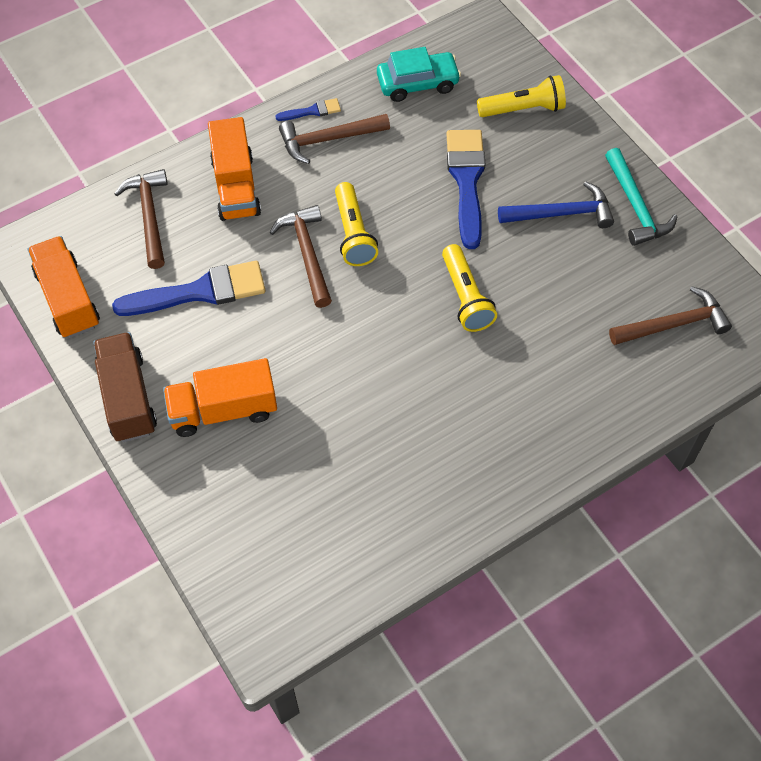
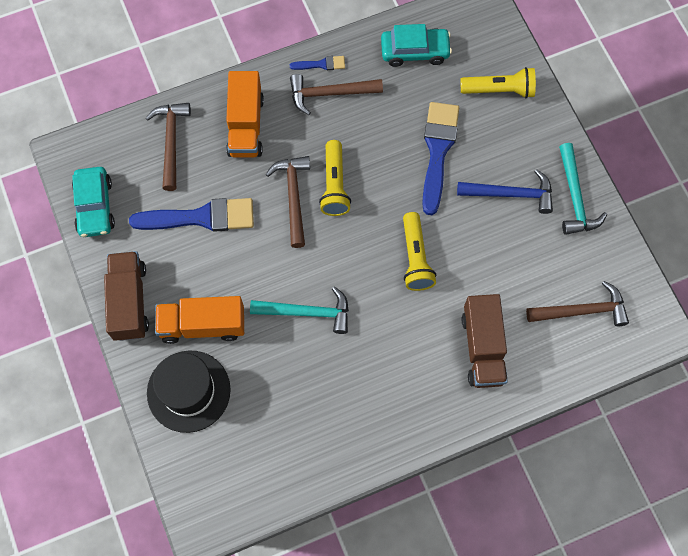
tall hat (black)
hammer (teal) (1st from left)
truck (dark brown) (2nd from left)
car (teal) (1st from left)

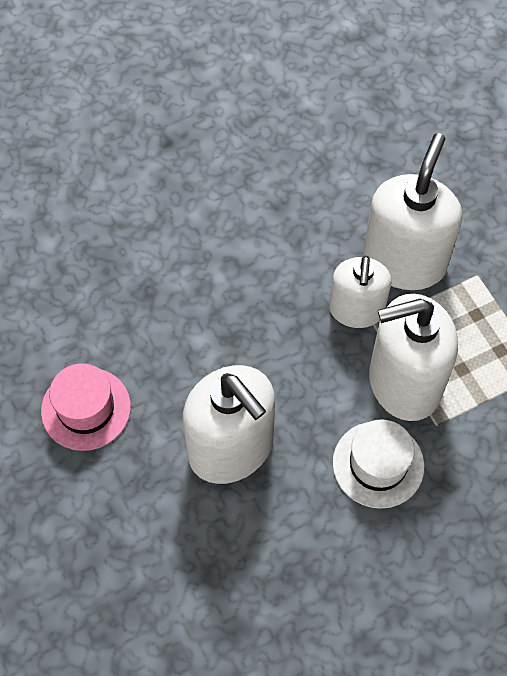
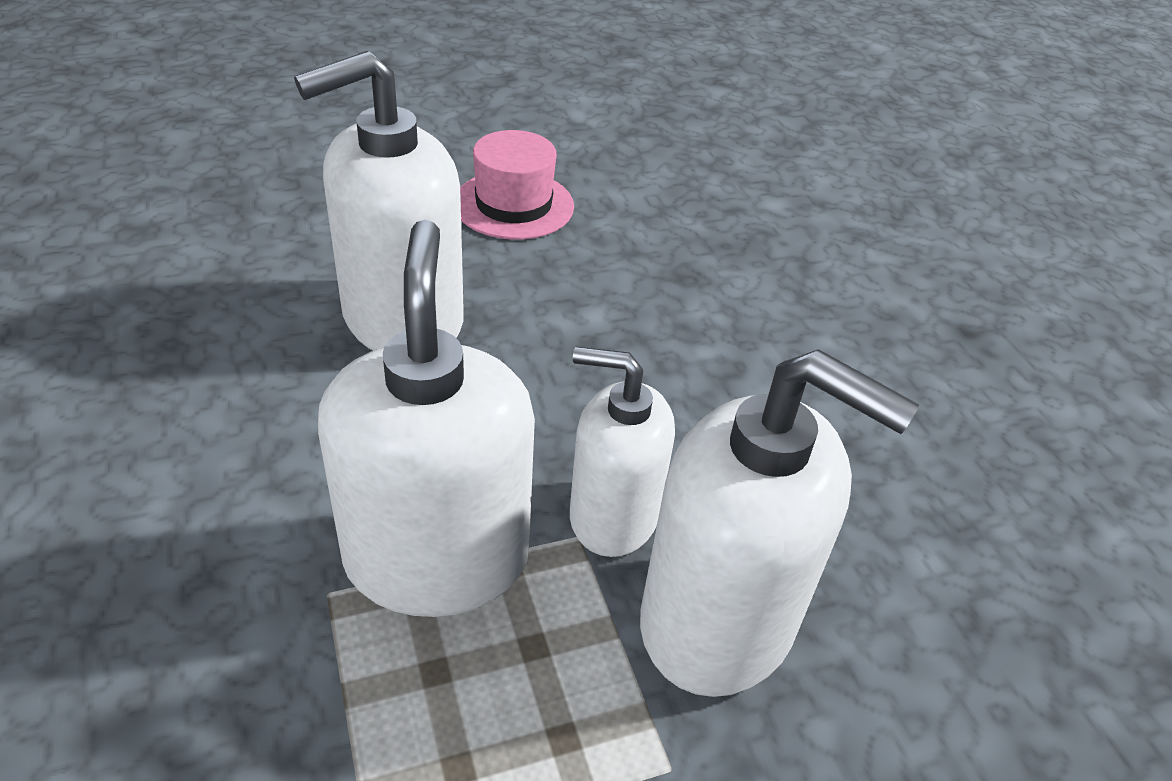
tall hat (white)

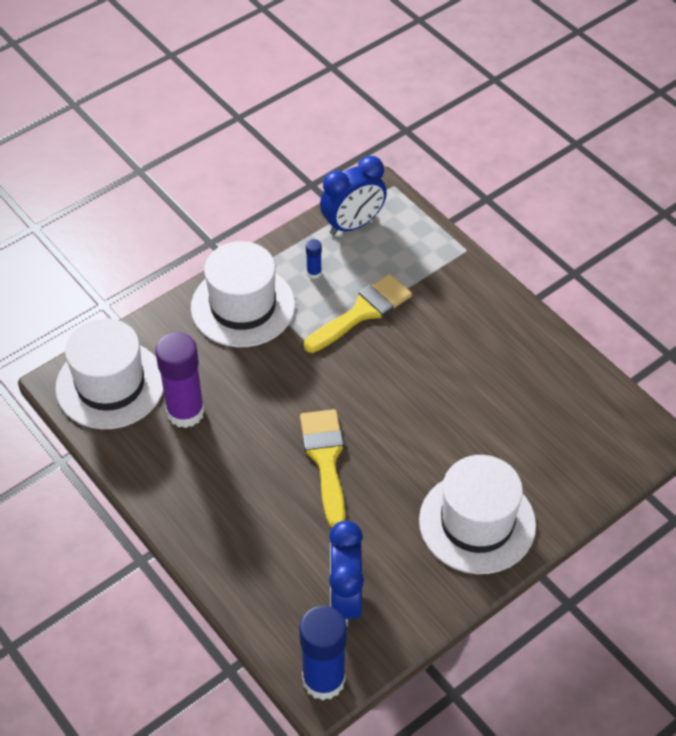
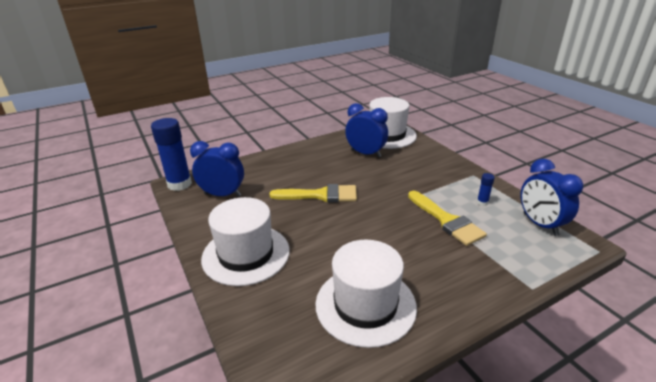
tall hat (white) (2nd from left)
clock (blue) (2nd from left)

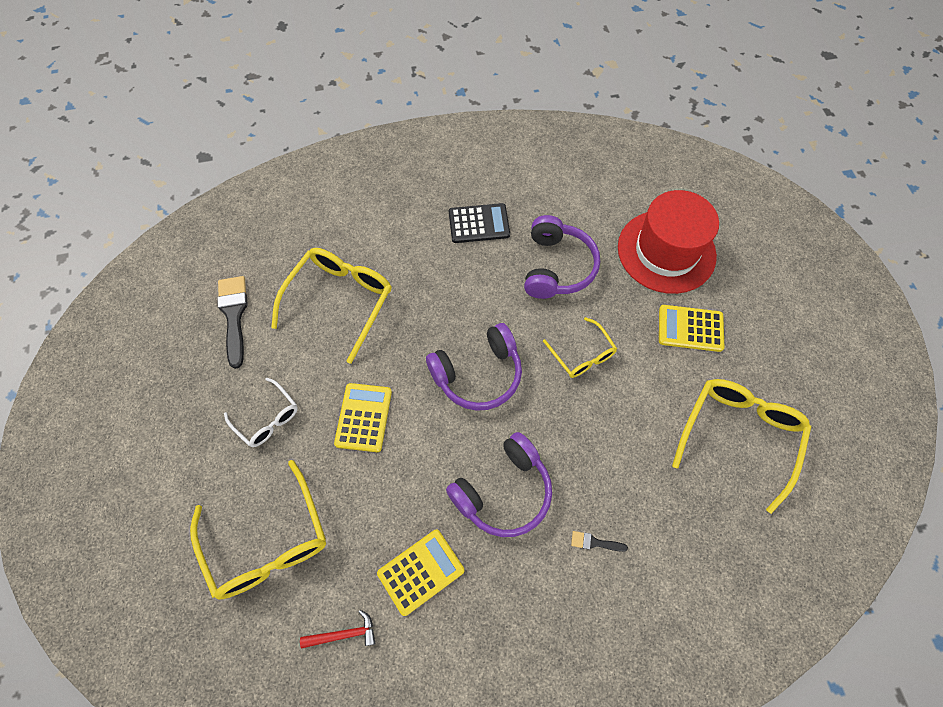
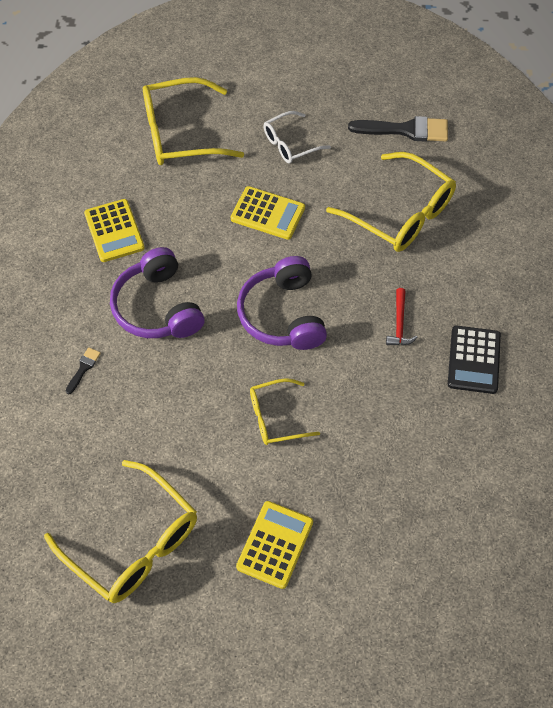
headset (violet) (3rd from left in the first image)
tall hat (crimson)
hammer (crimson)

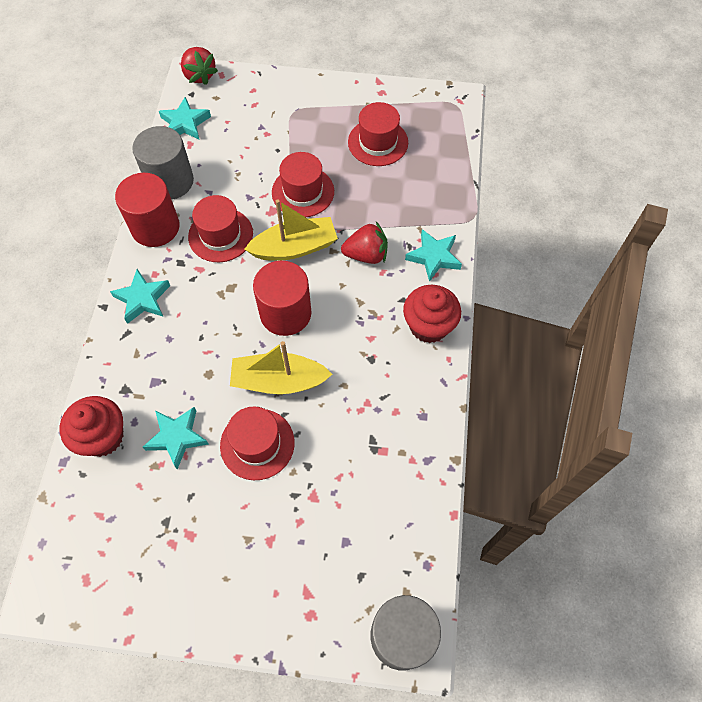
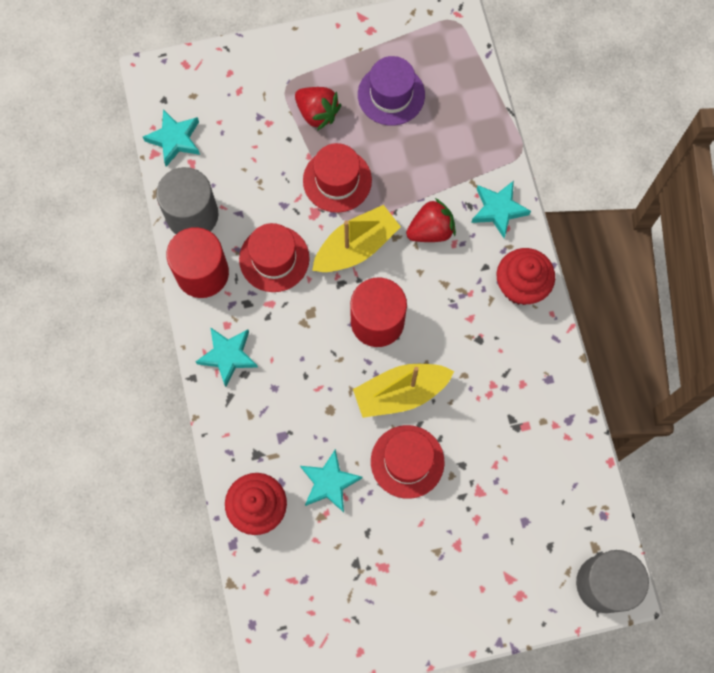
berry (crimson) (1st from left)
tall hat (violet)

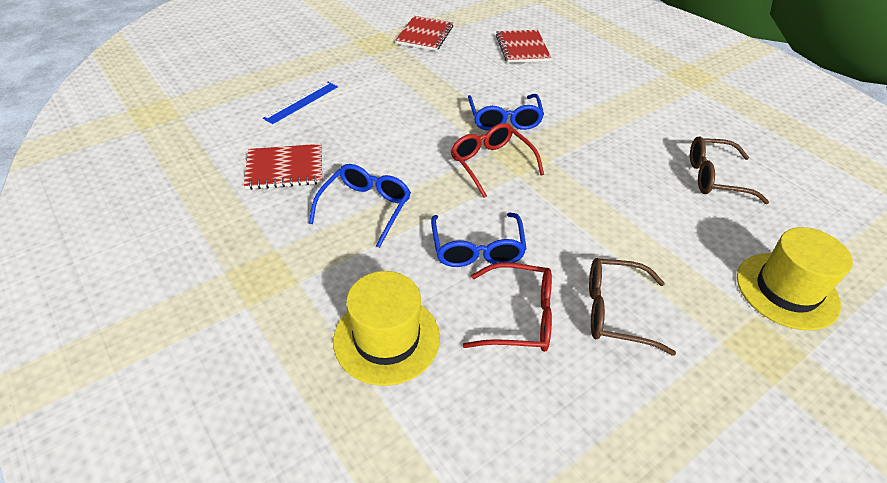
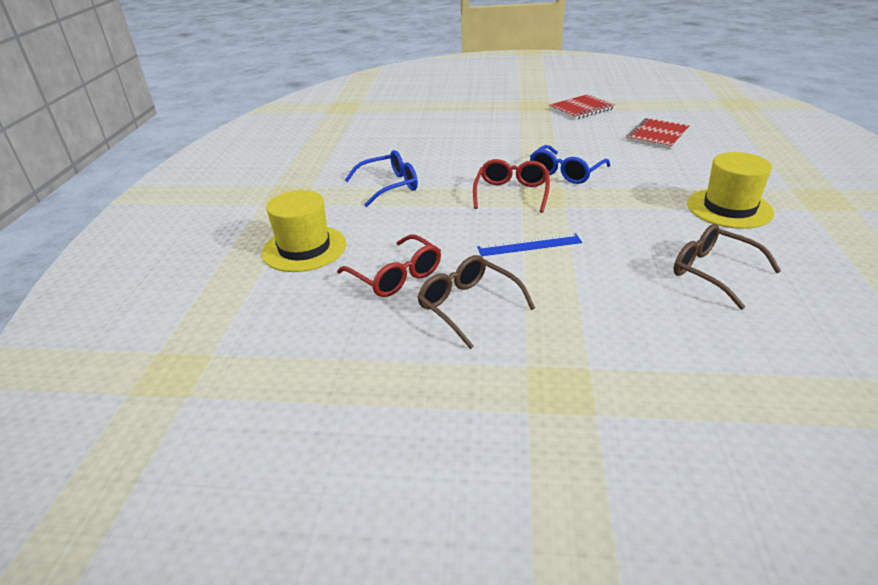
notebook (crimson) (1st from left in the first image)
eyeglasses (blue) (2nd from left in the first image)
ruler (blue)
tall hat (golden) (2nd from left)

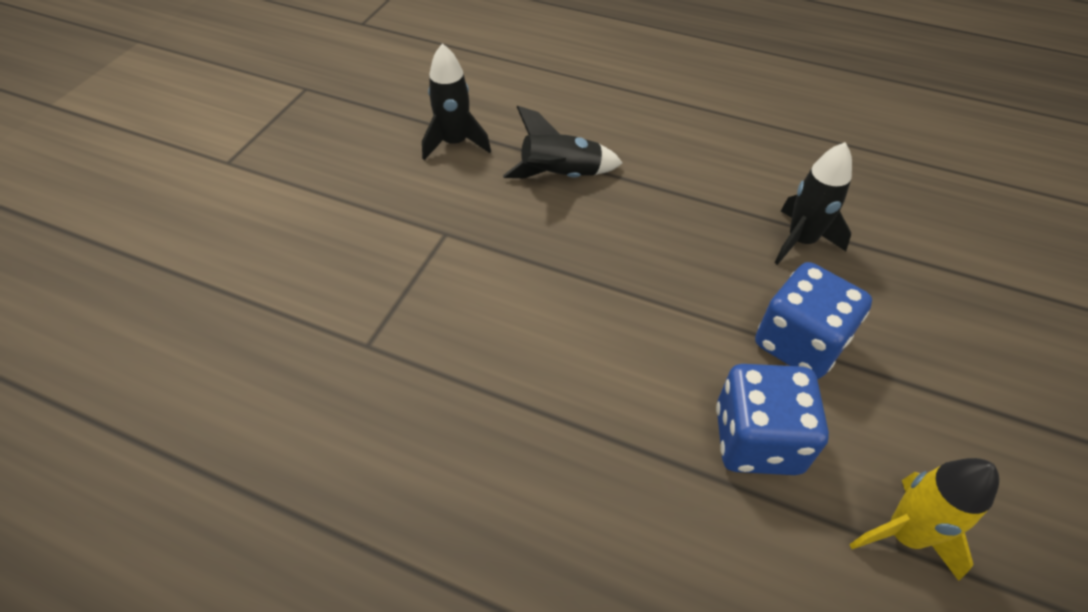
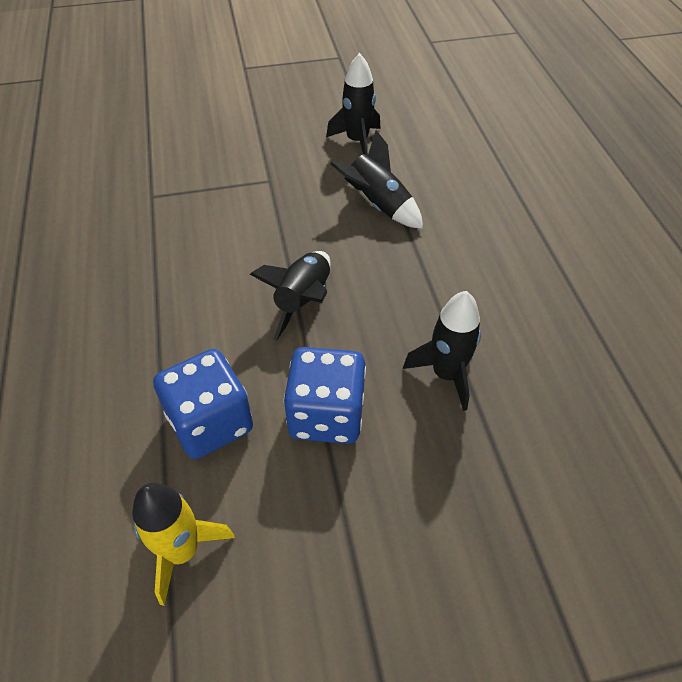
toy rocket (black) (1st from left)

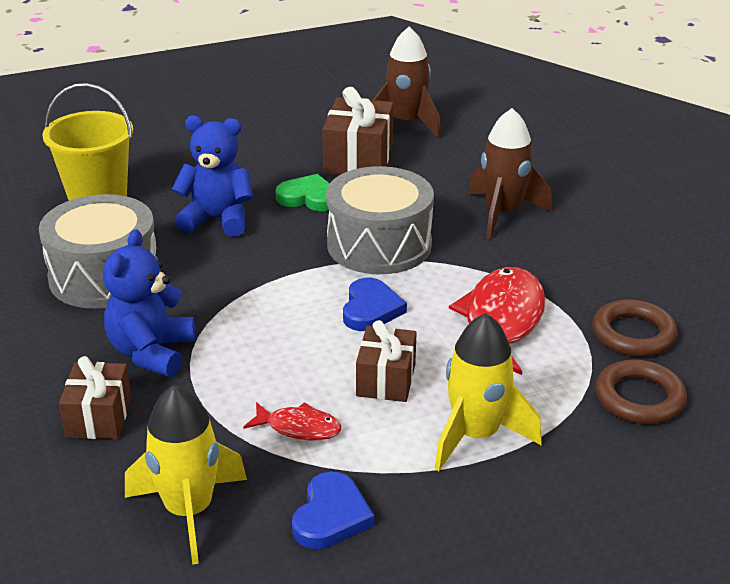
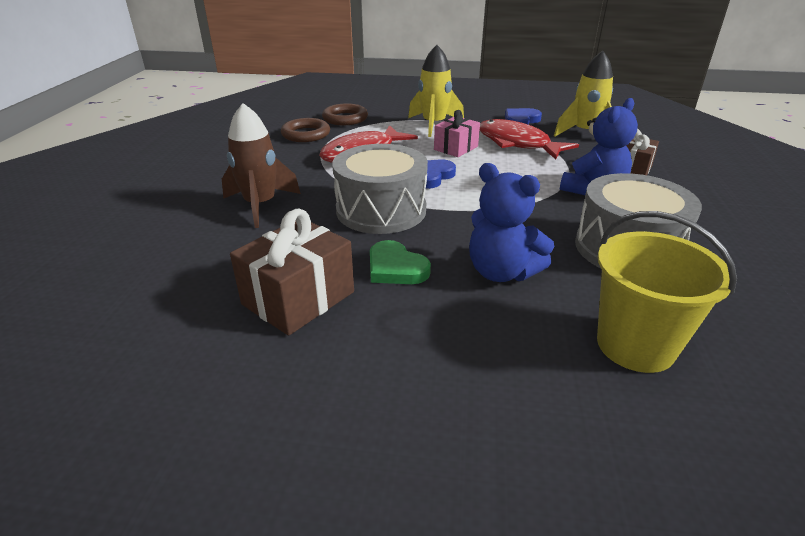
toy rocket (dark brown) (1st from left in the first image)
gift (pink)
toy fish (crimson) (2nd from left)

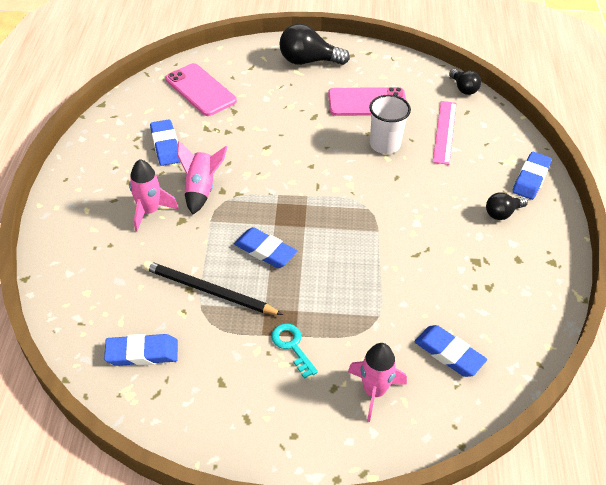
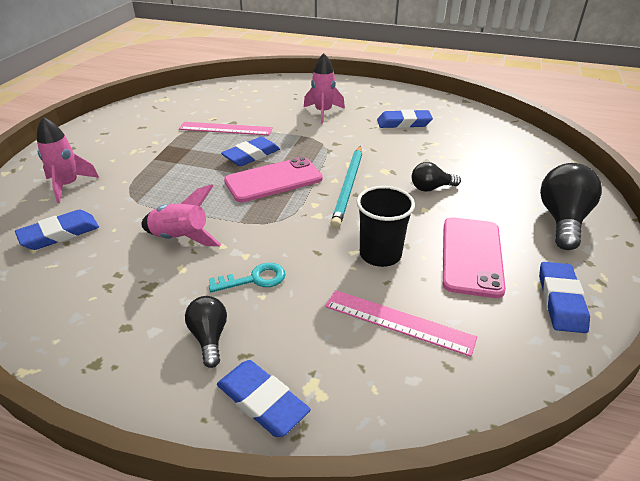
pencil (teal)
eraser (blue) (5th from left)
mobile phone (pink) (1st from left)
toy rocket (pink) (2nd from left)
latchkey (teal)
light bulb (black) (2nd from left)
ruler (pink) (1st from left)
cup (black)

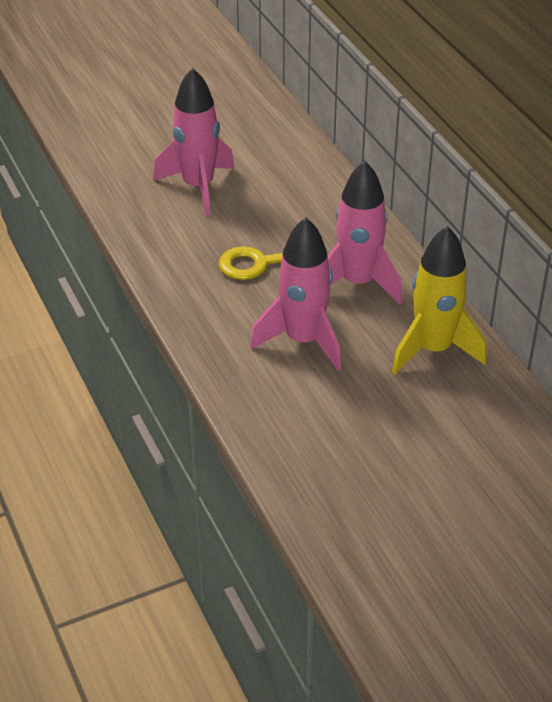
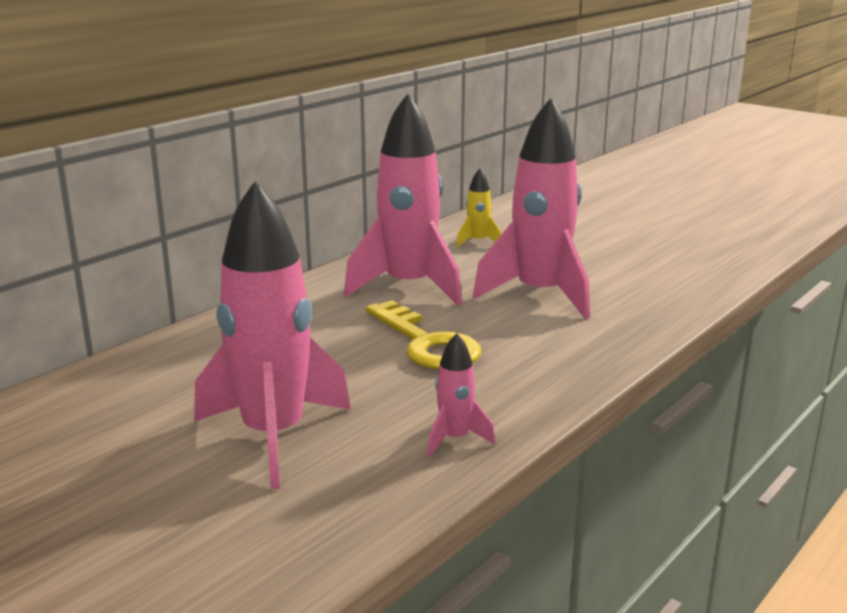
toy rocket (pink) (3rd from left)
toy rocket (golden)

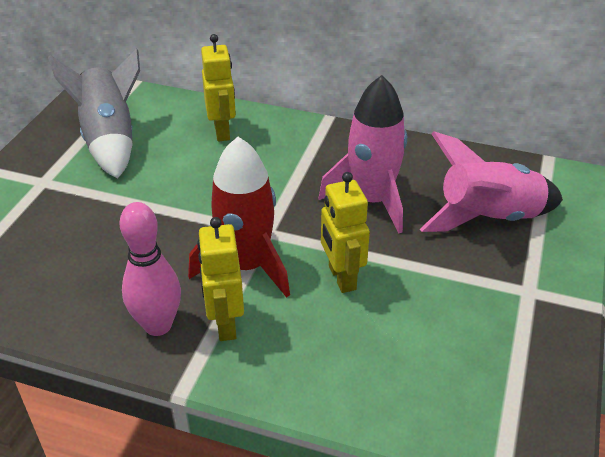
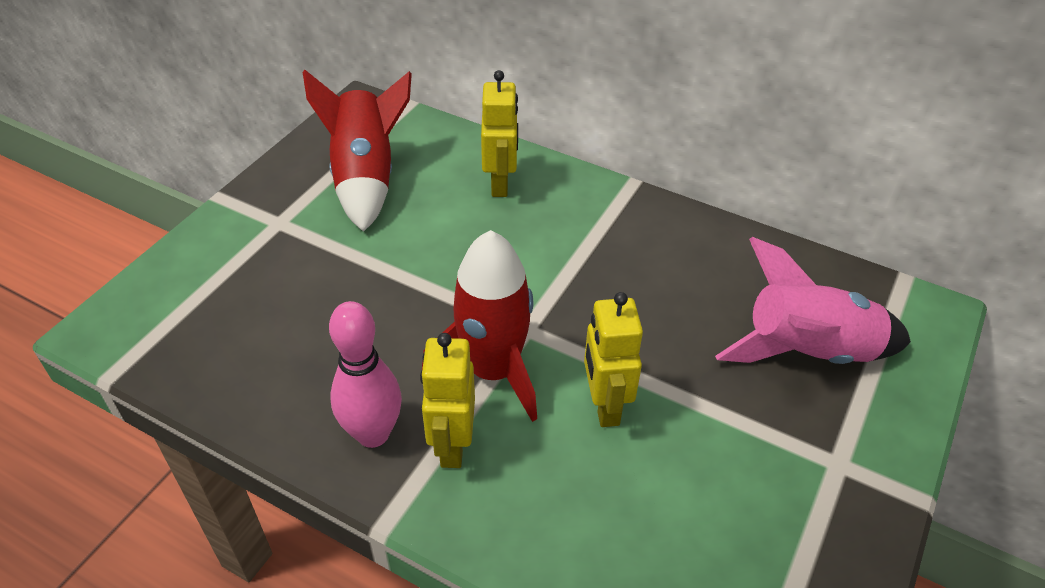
toy rocket (pink) (1st from left in the first image)
toy rocket (crimson) (1st from left)

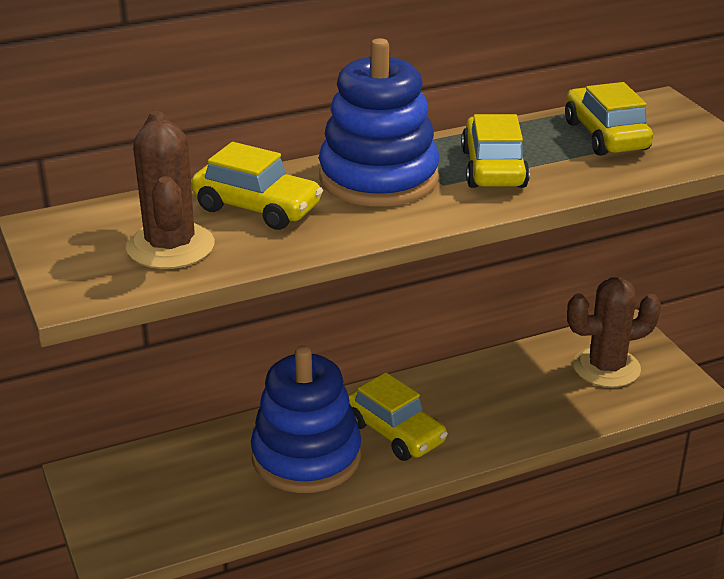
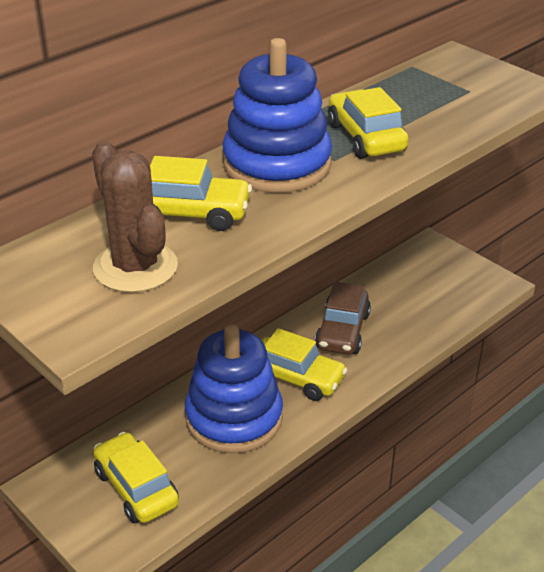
prickly plant (dark brown) (2nd from left in the first image)
car (dark brown)
car (golden) (1st from left)

